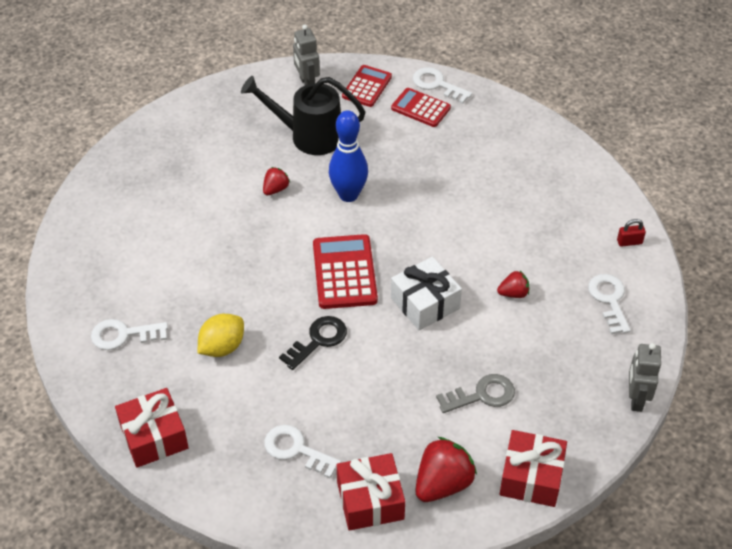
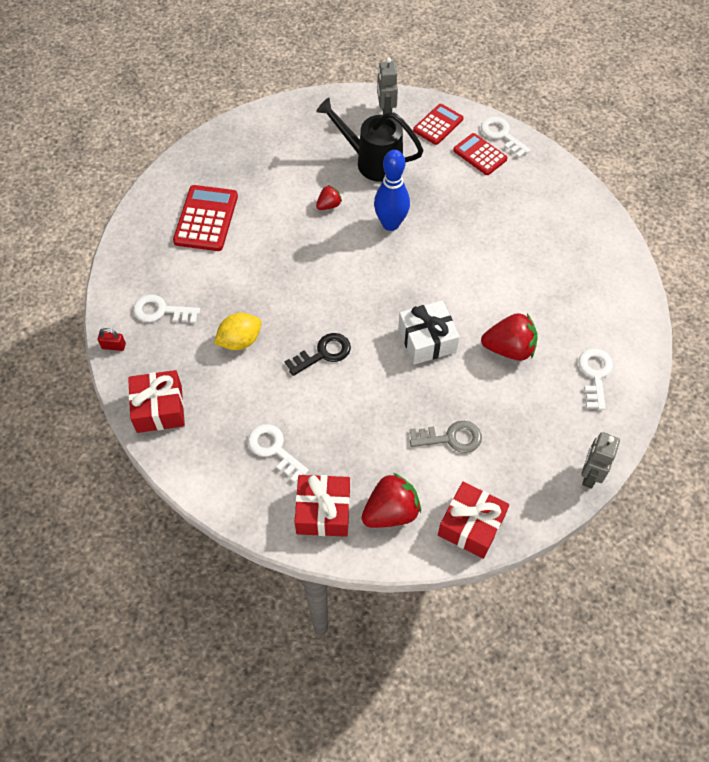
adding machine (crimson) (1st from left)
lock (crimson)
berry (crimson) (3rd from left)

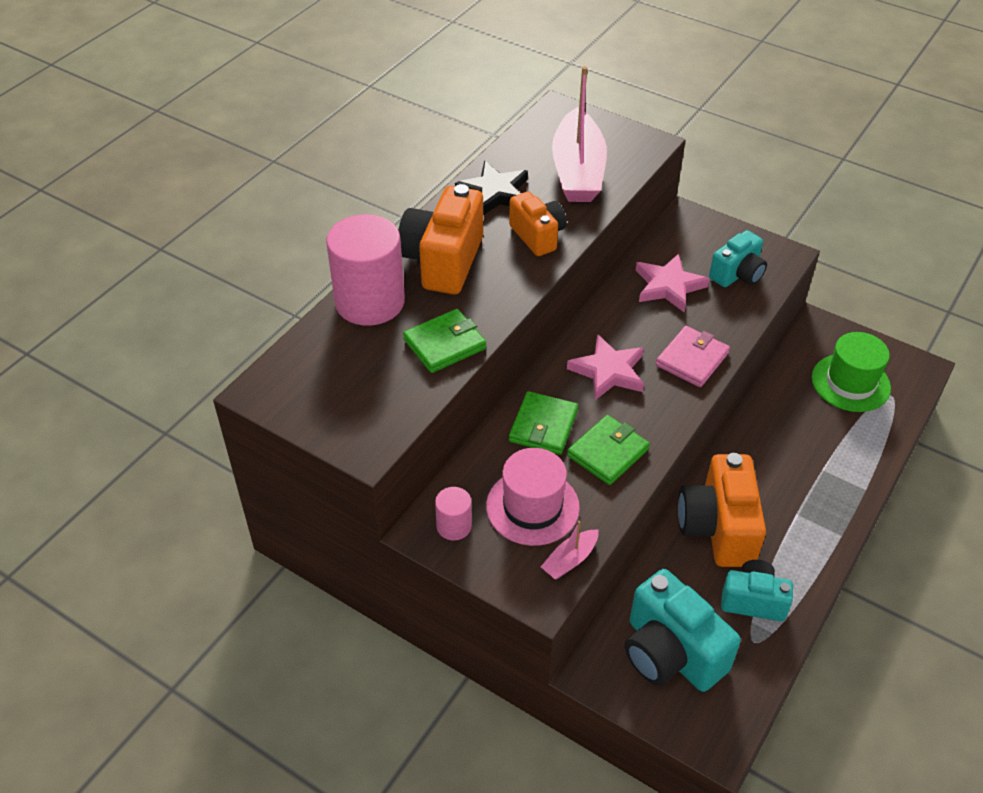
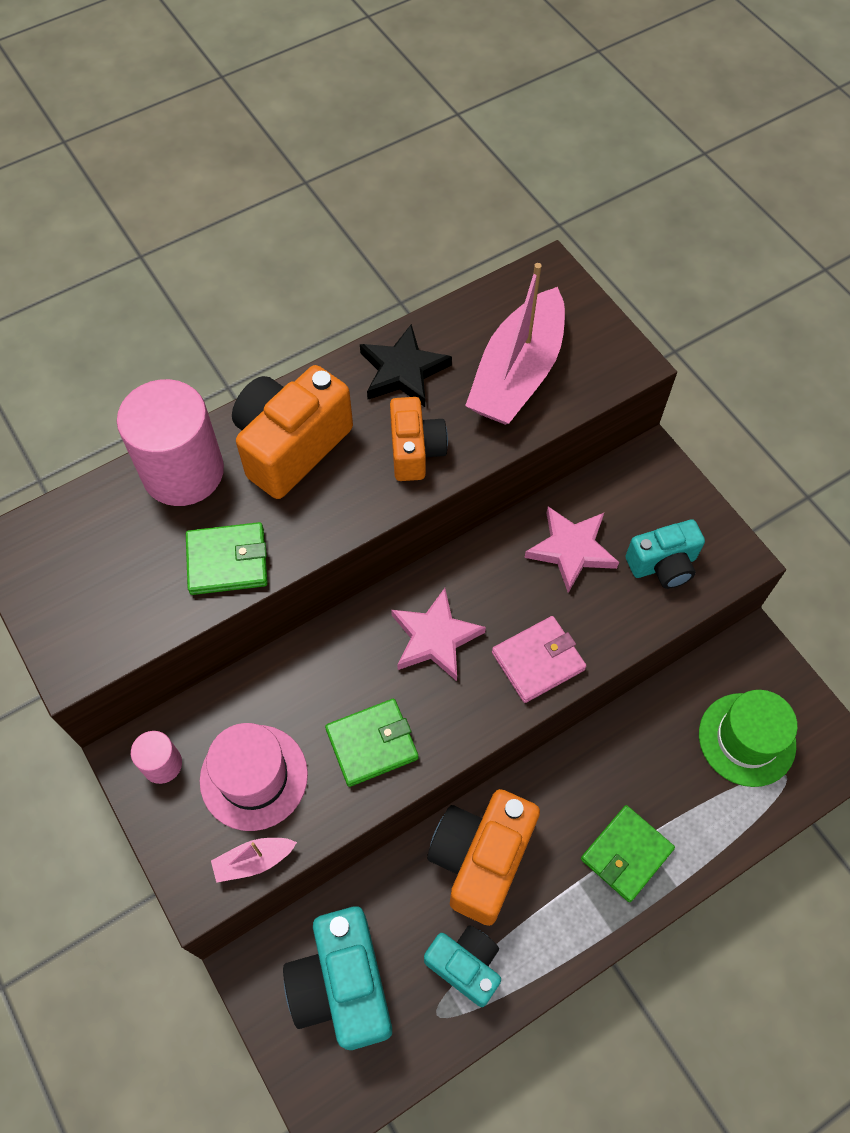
billfold (emerald) (3rd from left)

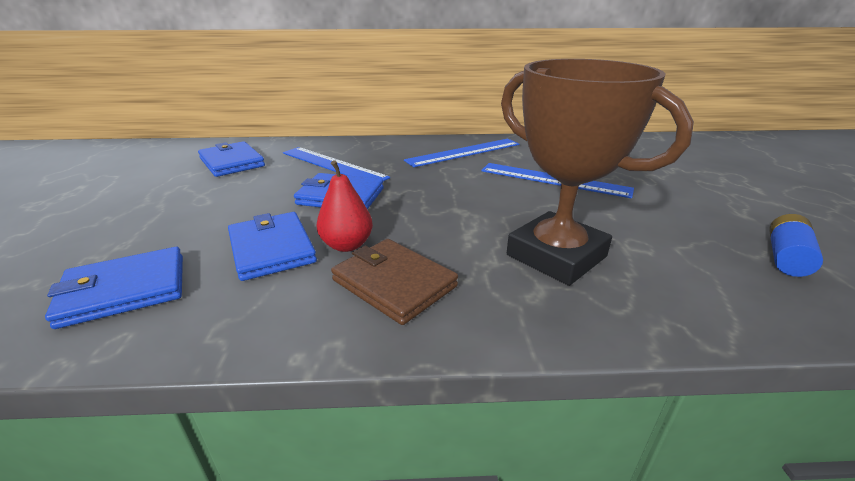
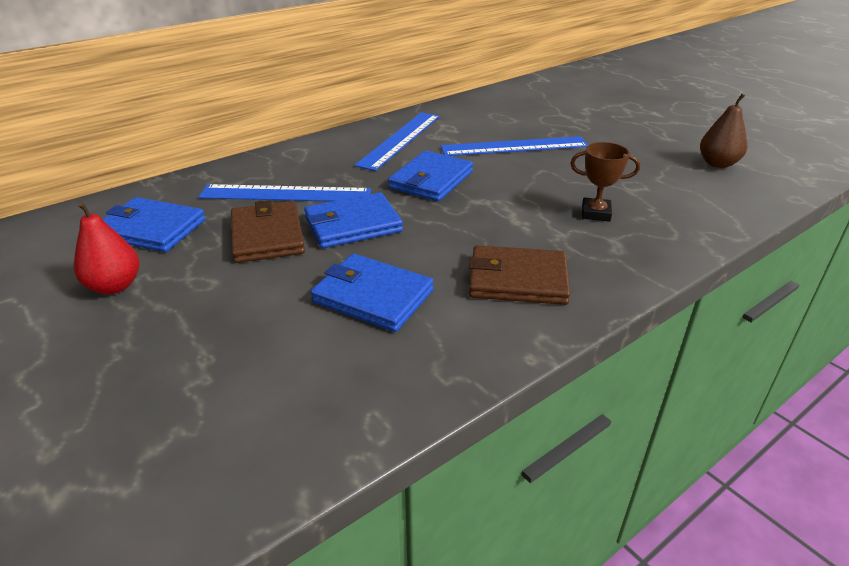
billfold (dark brown) (1st from left)
billfold (blue) (4th from left)
toy pear (crimson)
toy pear (dark brown)
award cup (dark brown)

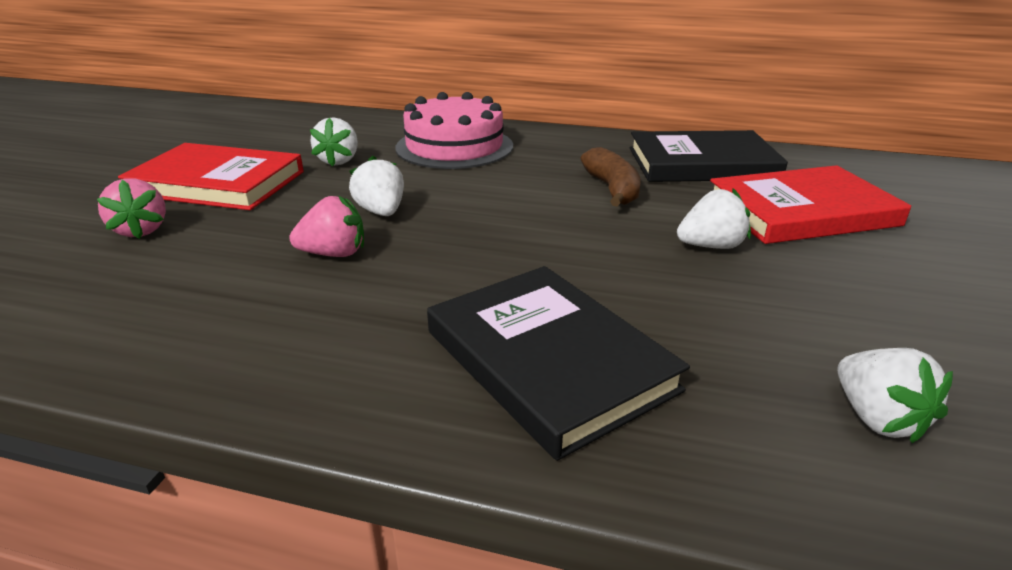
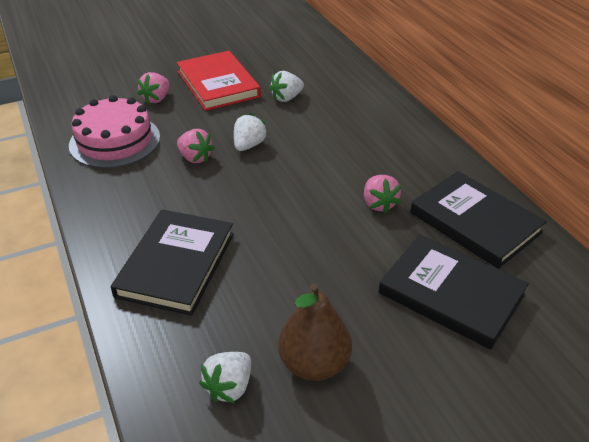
berry (white) (3rd from left in the first image)
toy pear (dark brown)
cake (pink)
berry (pink) (3rd from left)
book (black) (2nd from left)

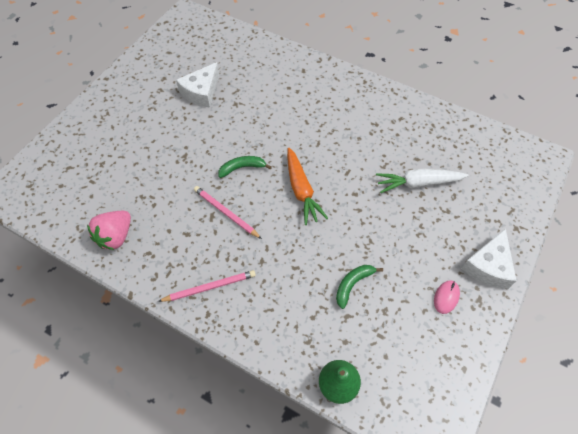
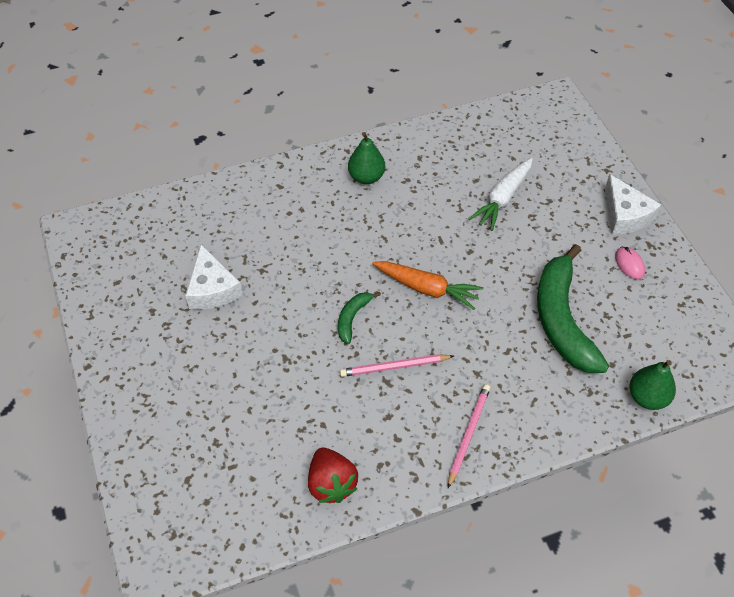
toy pear (emerald) (1st from left)
berry (crimson)
toy banana (emerald) (2nd from left)

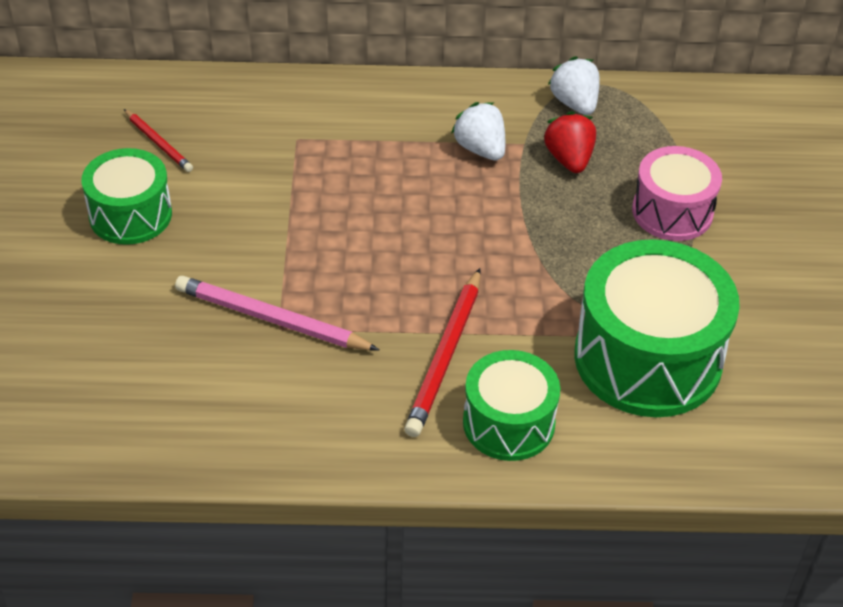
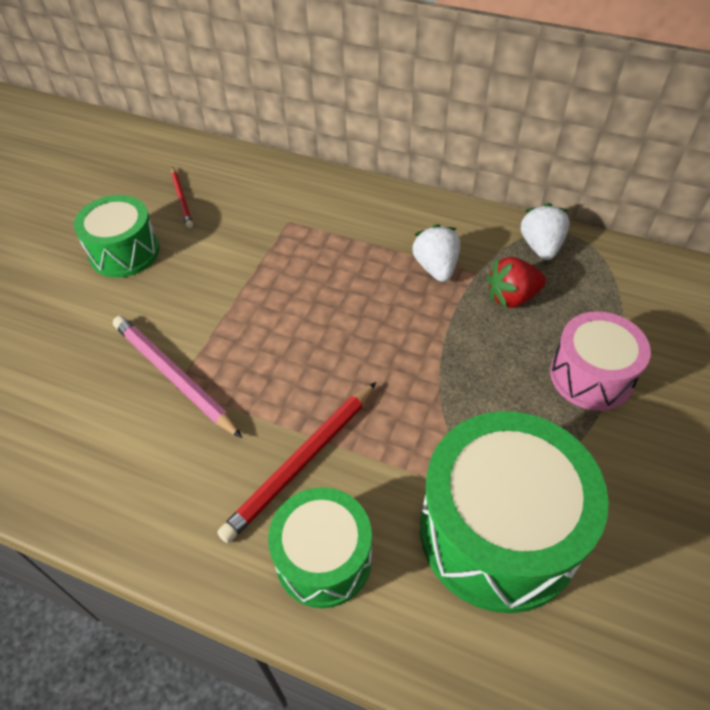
berry (crimson)

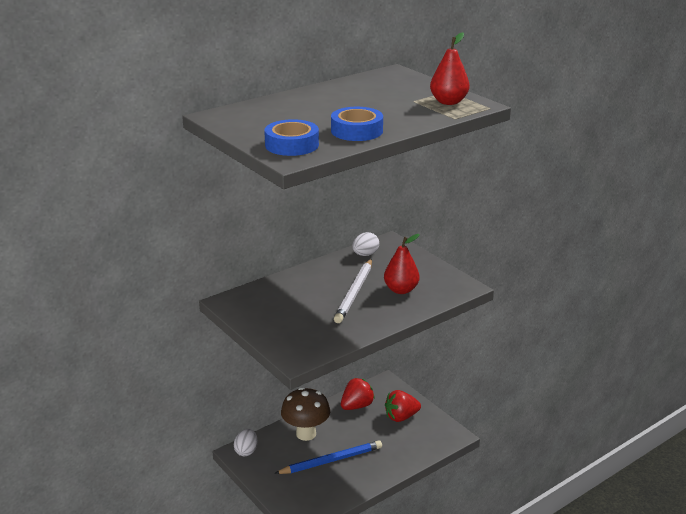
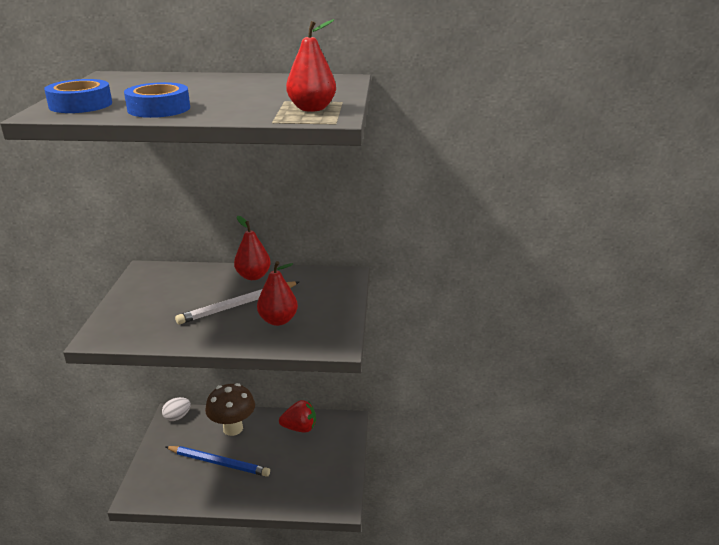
toy egg (white) (2nd from left in the first image)
berry (crimson) (2nd from left in the first image)
toy pear (crimson) (1st from left)

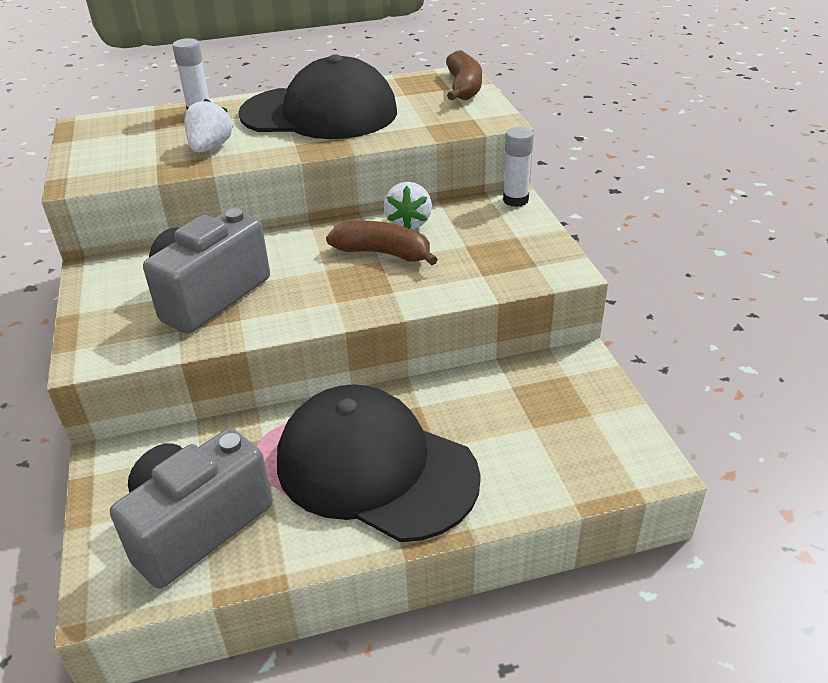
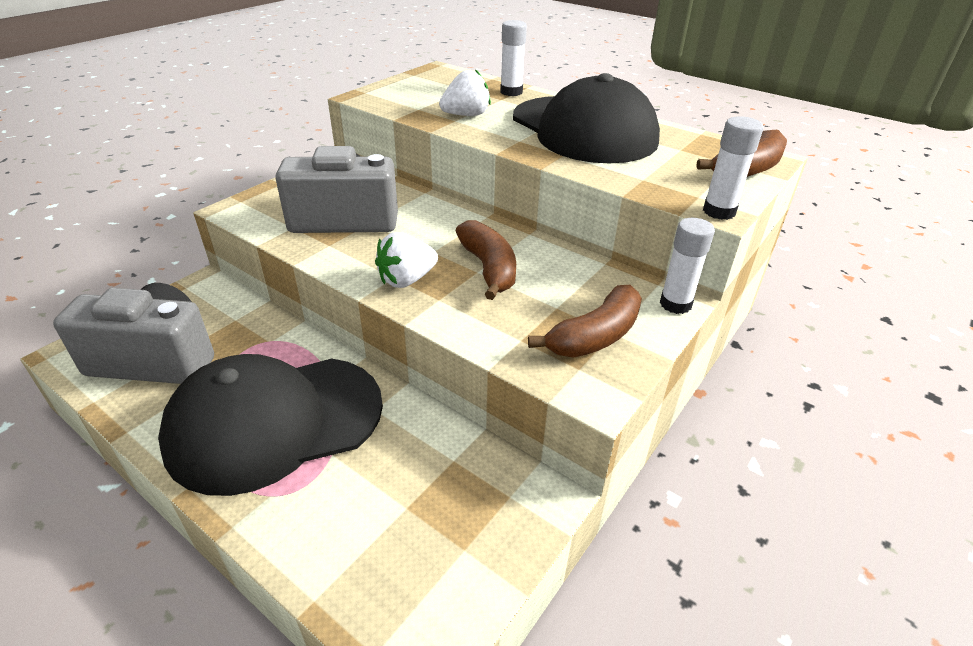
toy banana (dark brown) (2nd from left)
glue stick (white) (3rd from left)
berry (white) (1st from left)
peaked cap (black) (1st from left)

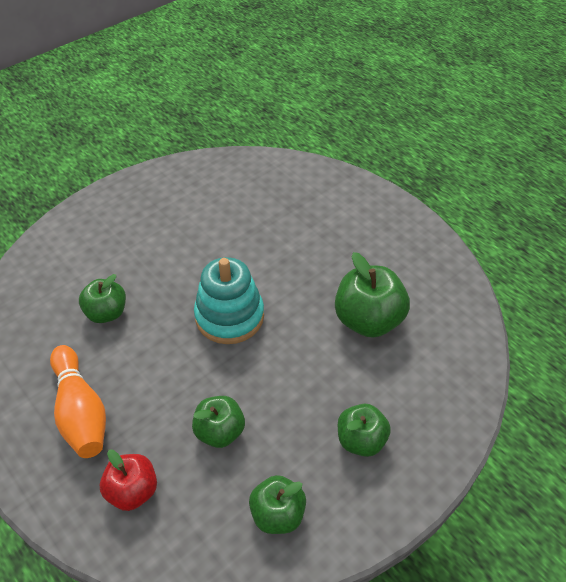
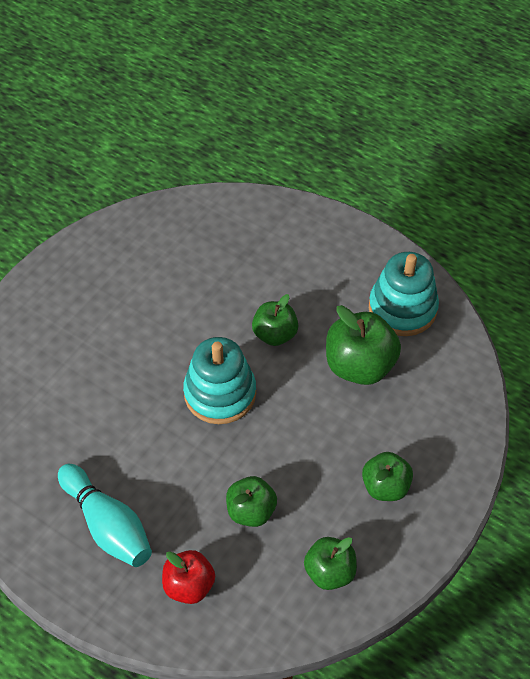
stacking rings (teal) (2nd from left)
apple fruit (emerald) (2nd from left)
tenpin (teal)

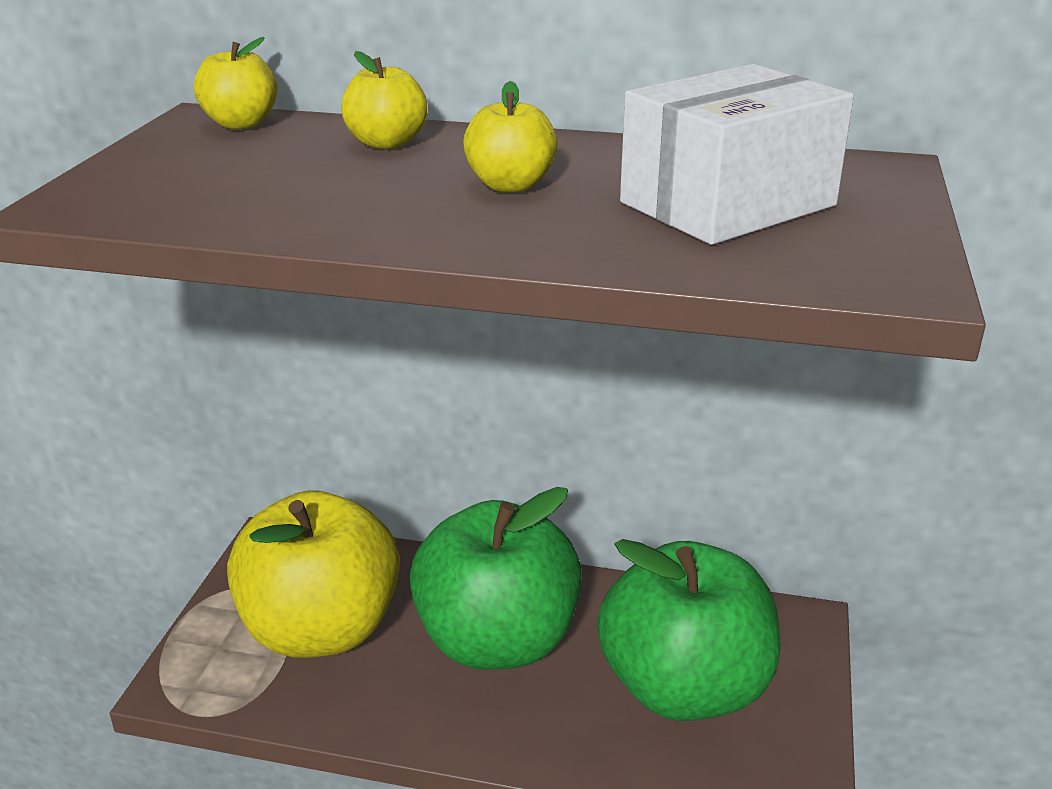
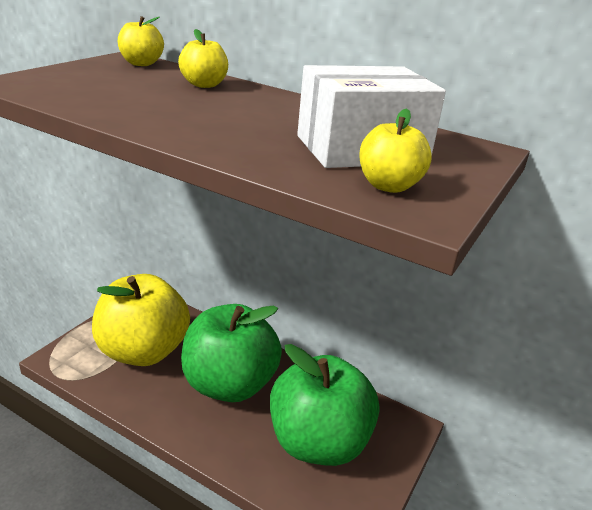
apple fruit (golden) (4th from left)

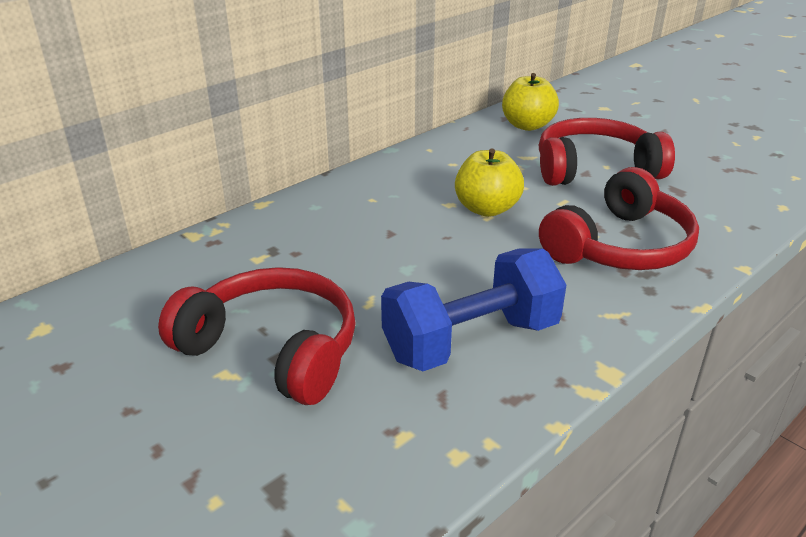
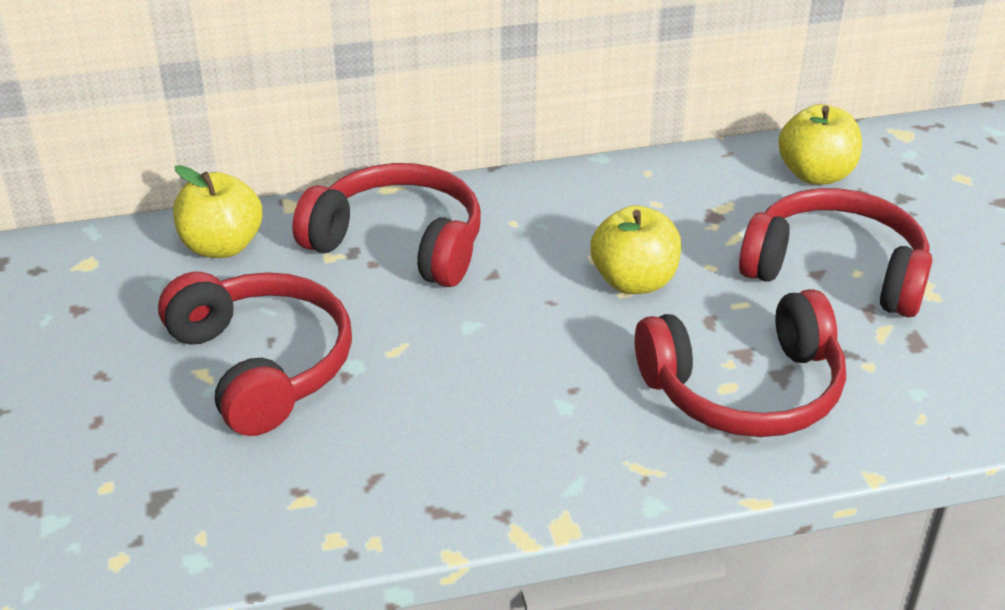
free weight (blue)
apple fruit (golden) (1st from left)
headset (crimson) (2nd from left)

